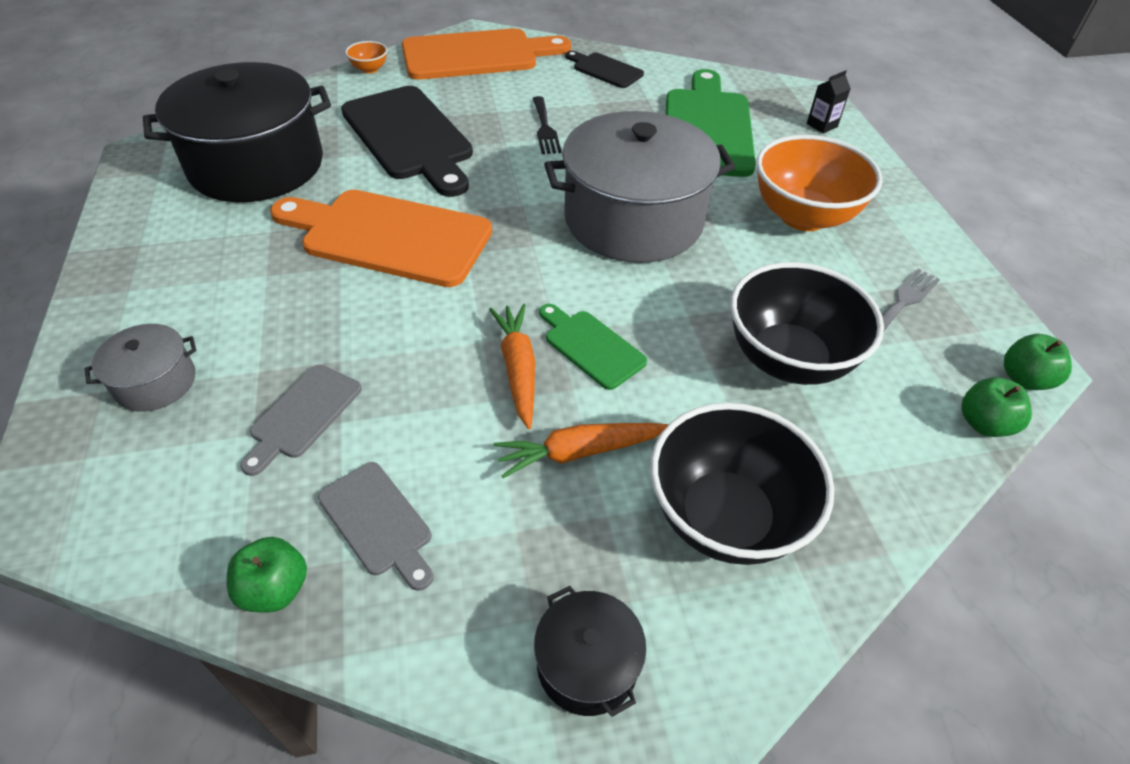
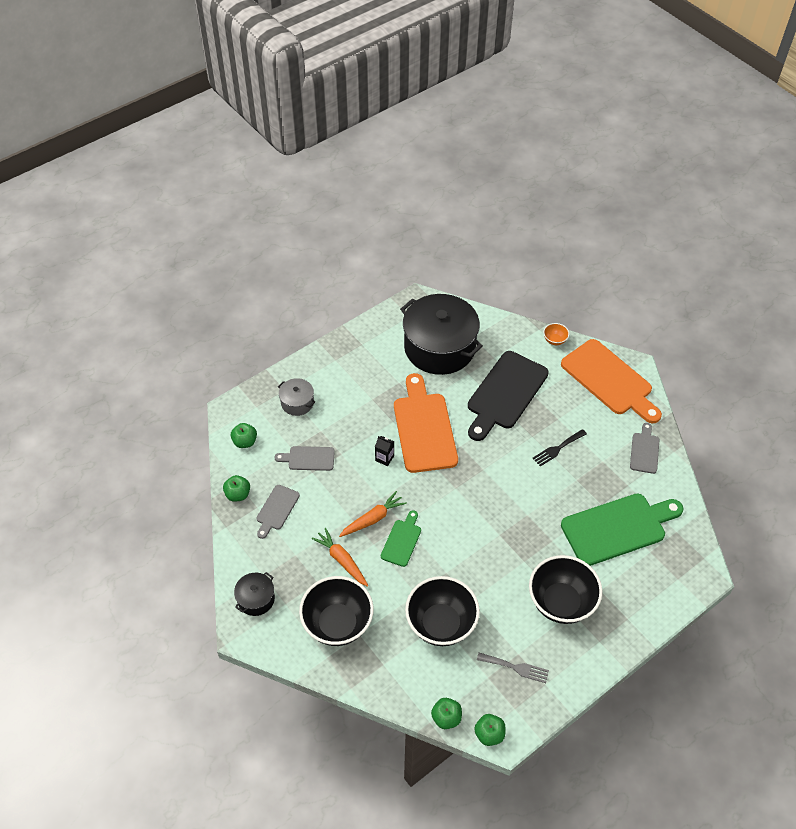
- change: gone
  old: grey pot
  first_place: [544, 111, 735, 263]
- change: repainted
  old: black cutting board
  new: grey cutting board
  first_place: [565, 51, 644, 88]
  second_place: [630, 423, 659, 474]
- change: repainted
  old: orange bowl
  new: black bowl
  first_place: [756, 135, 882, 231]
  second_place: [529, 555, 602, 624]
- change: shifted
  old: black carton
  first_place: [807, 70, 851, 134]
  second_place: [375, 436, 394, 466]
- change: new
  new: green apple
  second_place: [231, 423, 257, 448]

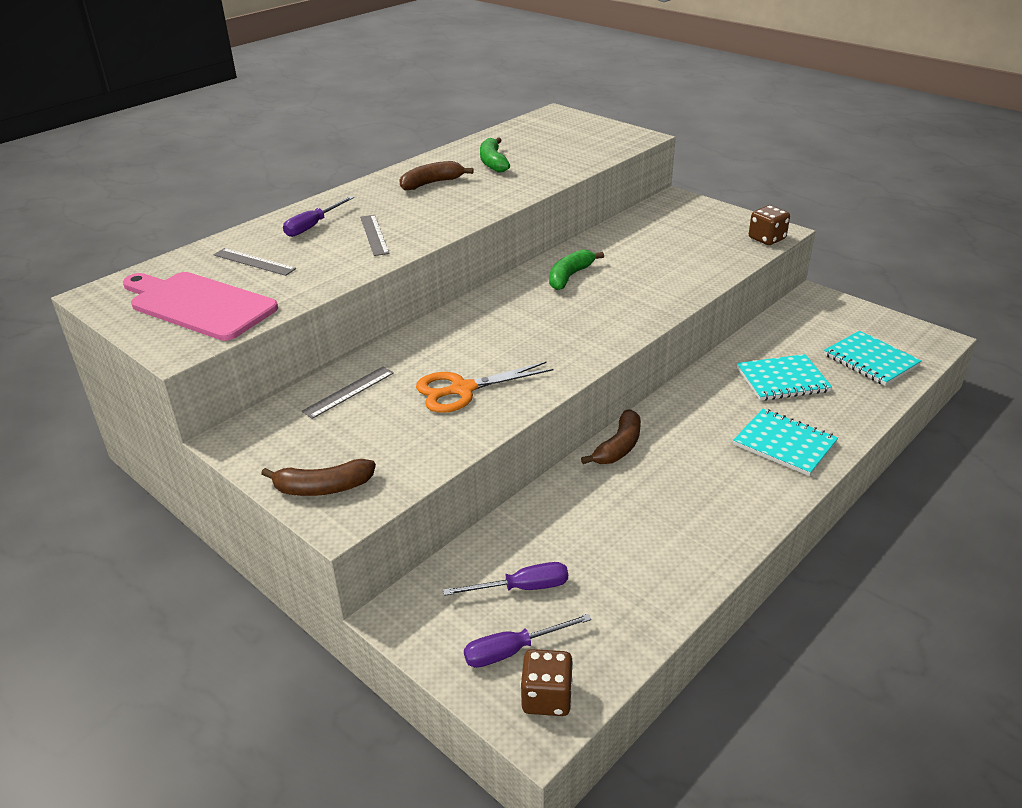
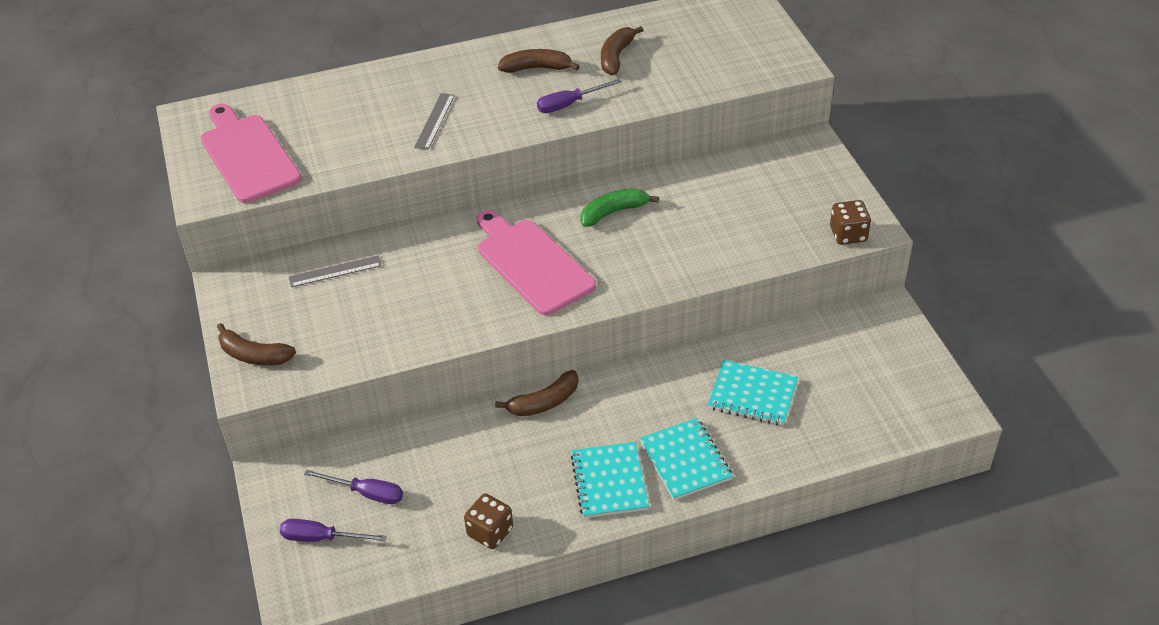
- change: gone
  old: grey ruler
  first_place: [213, 248, 296, 276]
- change: shifted
  old: purple screwdriver
  first_place: [283, 196, 354, 237]
  second_place: [537, 79, 622, 113]
- change: gone
  old: orange scissors
  first_place: [416, 361, 553, 413]
- change: repainted
  old: green banana
  new: brown banana
  first_place: [480, 137, 510, 173]
  second_place: [601, 26, 643, 75]
- change: shifted
  old: brown dice
  first_place: [520, 649, 573, 716]
  second_place: [464, 493, 513, 549]
- change: shifted
  old: turquoise notebook
  first_place: [824, 331, 922, 386]
  second_place: [571, 442, 649, 518]
- change: new
  new: pink cutting board
  second_place: [477, 210, 596, 315]

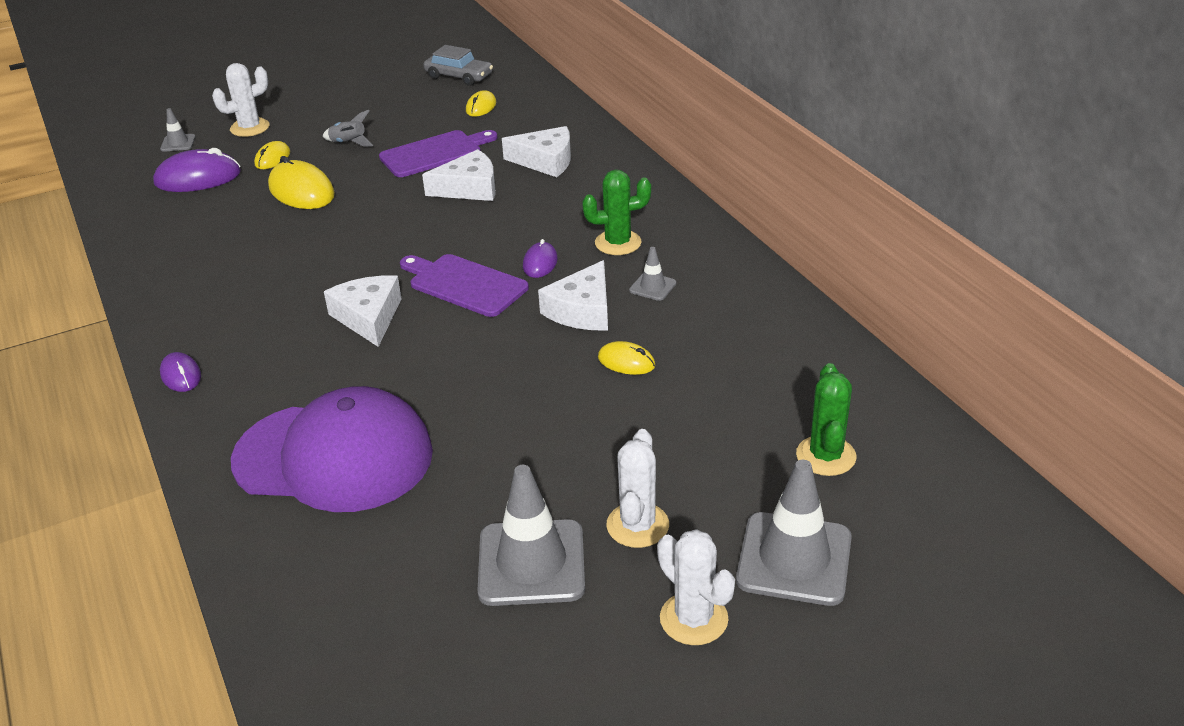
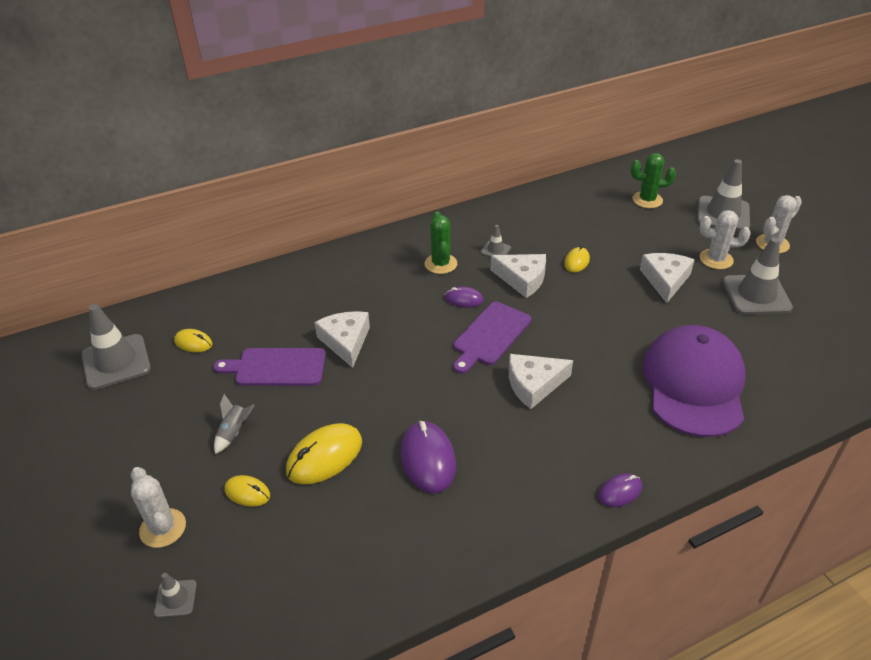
- change: shifted
  old: purple mouse
  first_place: [153, 148, 241, 192]
  second_place: [401, 421, 456, 493]
- change: rotated
  old: purple cutting board
  first_place: [379, 130, 497, 177]
  second_place: [213, 348, 326, 386]
  degrees: -60
- change: swapped
  old: grey car
  new: grey traffic cone
  first_place: [423, 45, 493, 86]
  second_place: [82, 304, 151, 390]
- change: shifted
  old: white cheese
  first_place: [502, 126, 571, 177]
  second_place: [640, 253, 694, 303]

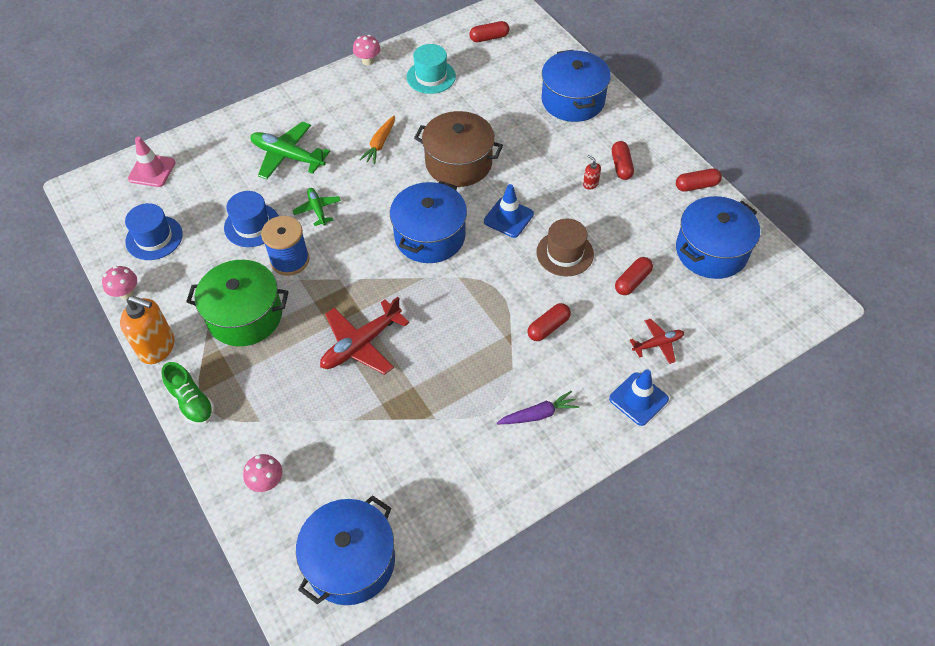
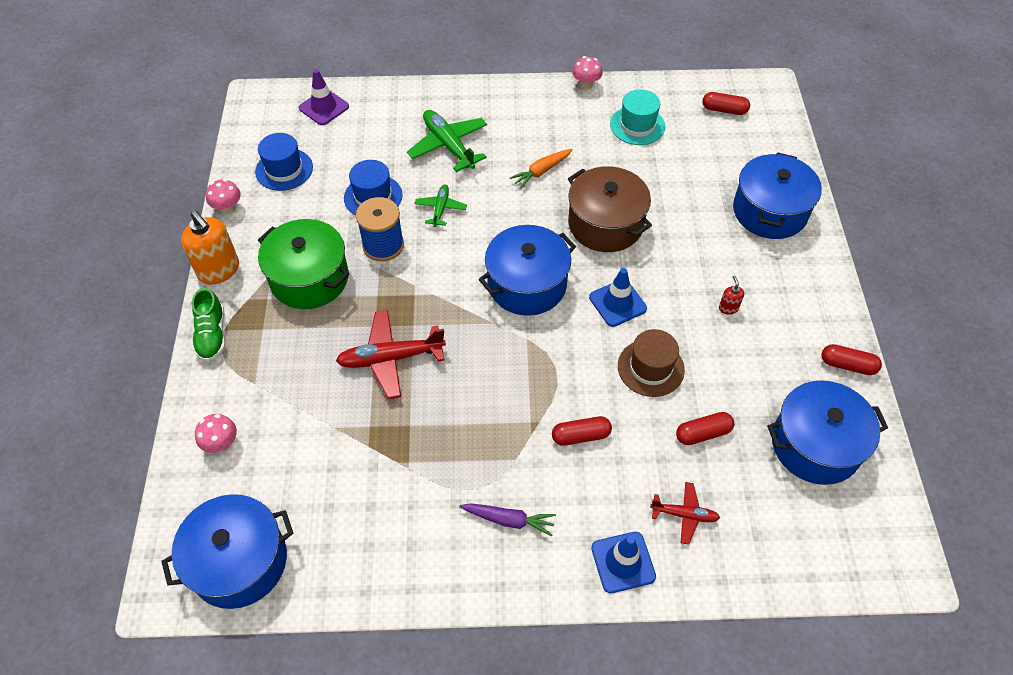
- change: repainted
  old: pink traffic cone
  new: purple traffic cone
  first_place: [128, 137, 176, 187]
  second_place: [299, 69, 349, 125]
- change: gone
  old: red capsule
  first_place: [612, 141, 634, 180]

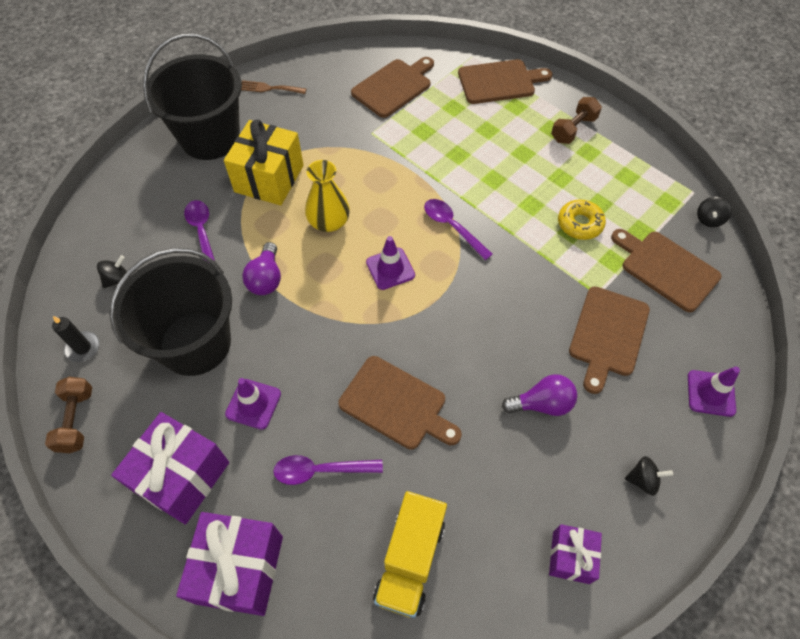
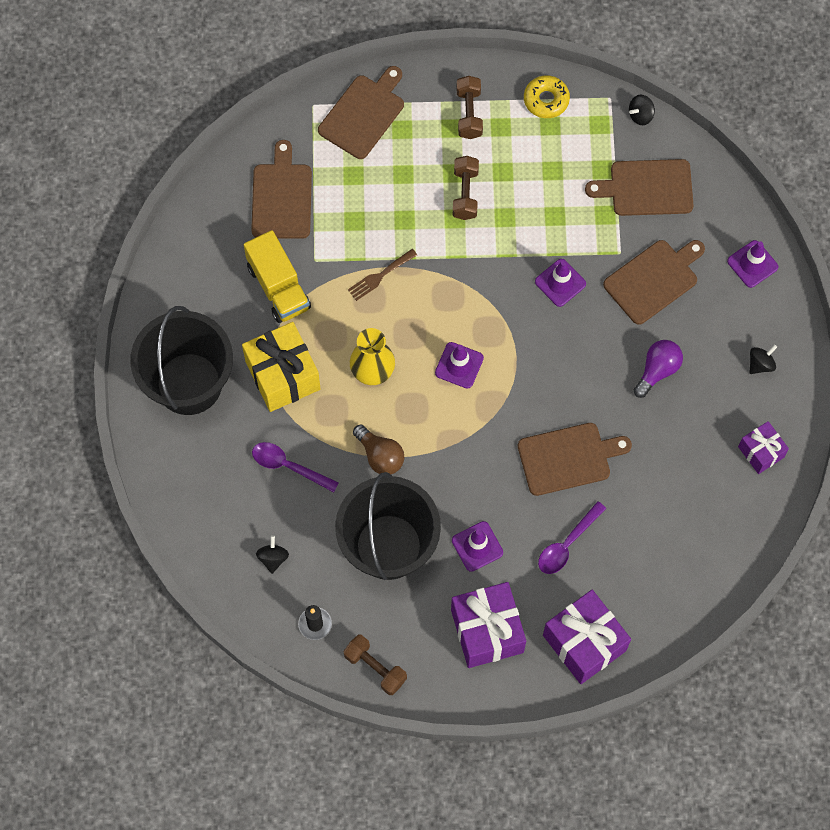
- change: shifted
  old: brown fork
  first_place: [241, 80, 307, 94]
  second_place: [348, 249, 417, 301]
- change: repainted
  old: purple light bulb
  new: brown light bulb
  first_place: [242, 242, 281, 295]
  second_place: [353, 424, 405, 474]
- change: shifted
  old: yellow truck
  first_place: [373, 491, 447, 618]
  second_place: [243, 230, 311, 323]
- change: gone
  old: purple spoon
  first_place: [424, 199, 493, 260]
- change: shifted
  old: yellow donut
  first_place: [558, 199, 606, 240]
  second_place: [524, 75, 570, 118]
- change: rotated
  old: brown cutting board
  first_place: [569, 287, 650, 394]
  second_place: [603, 240, 705, 325]
  degrees: -105
- change: rotated
  old: black spinning top
  first_place: [697, 196, 732, 227]
  second_place: [629, 95, 655, 125]
  degrees: 75
- change: new
  new: brown dumbbell
  second_place: [453, 156, 479, 220]
- change: new
  new: purple traffic cone
  second_place: [535, 259, 586, 307]

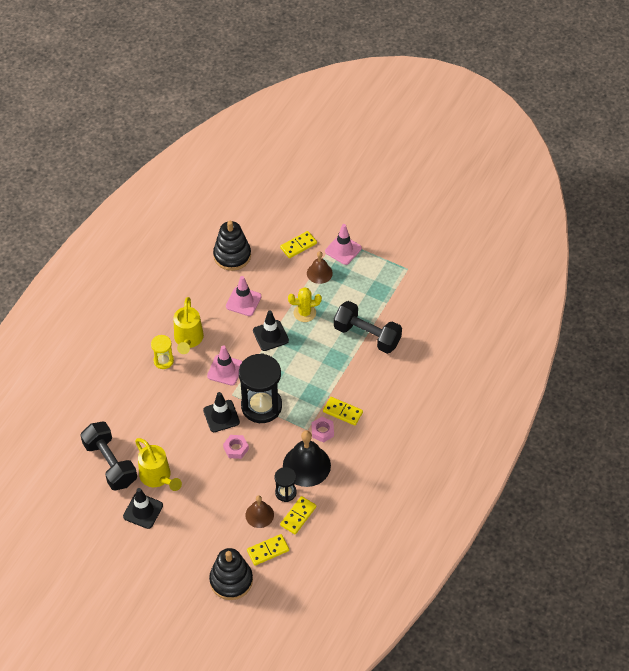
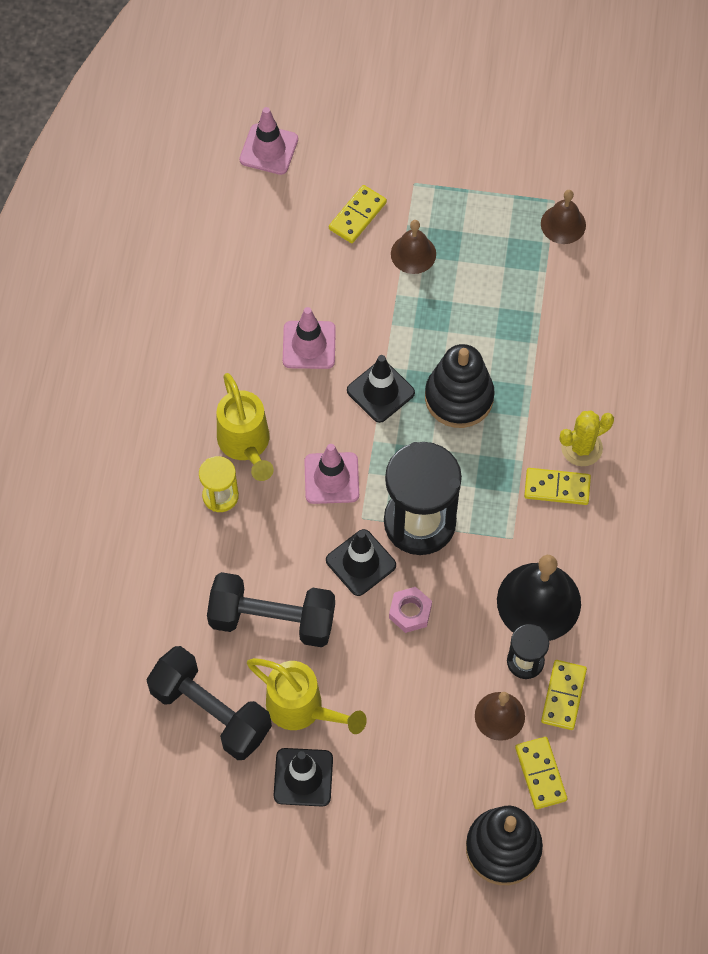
- change: shifted
  old: black stacking toy
  first_place: [213, 221, 251, 271]
  second_place: [425, 344, 495, 428]
- change: rotated
  old: yellow domino
  first_place: [247, 534, 289, 566]
  second_place: [515, 737, 567, 809]
  degrees: -60
- change: shifted
  old: yellow cactus
  first_place: [288, 287, 322, 322]
  second_place: [559, 410, 614, 466]
- change: gone
  old: pink nut
  first_place: [312, 417, 334, 443]
- change: shifted
  old: pink traffic cone
  first_place: [325, 224, 362, 265]
  second_place: [239, 107, 298, 175]
- change: shifted
  old: black dumbbell
  first_place: [334, 301, 402, 354]
  second_place: [207, 572, 335, 647]
- change: new
  new: brown bell
  second_place: [541, 190, 586, 244]

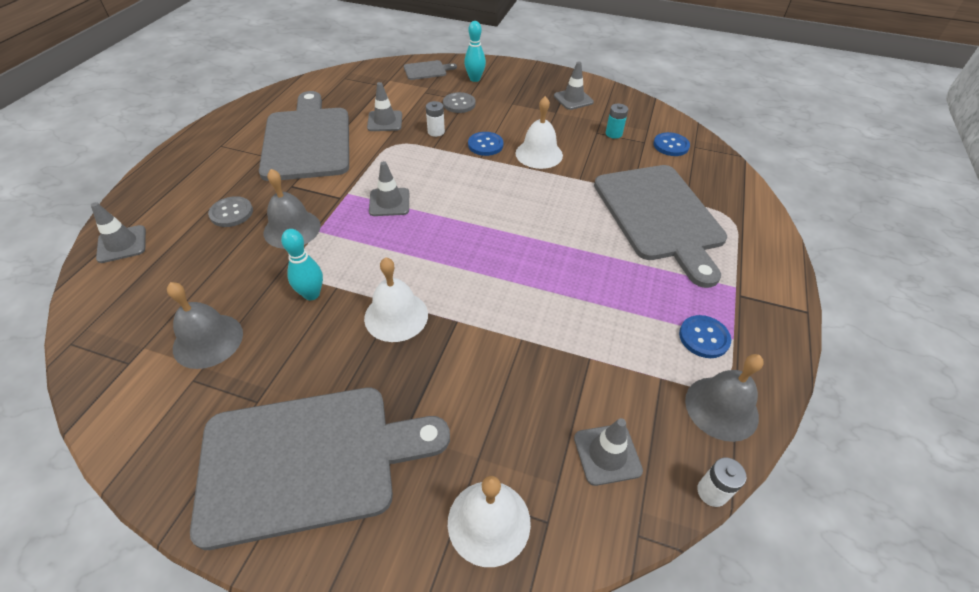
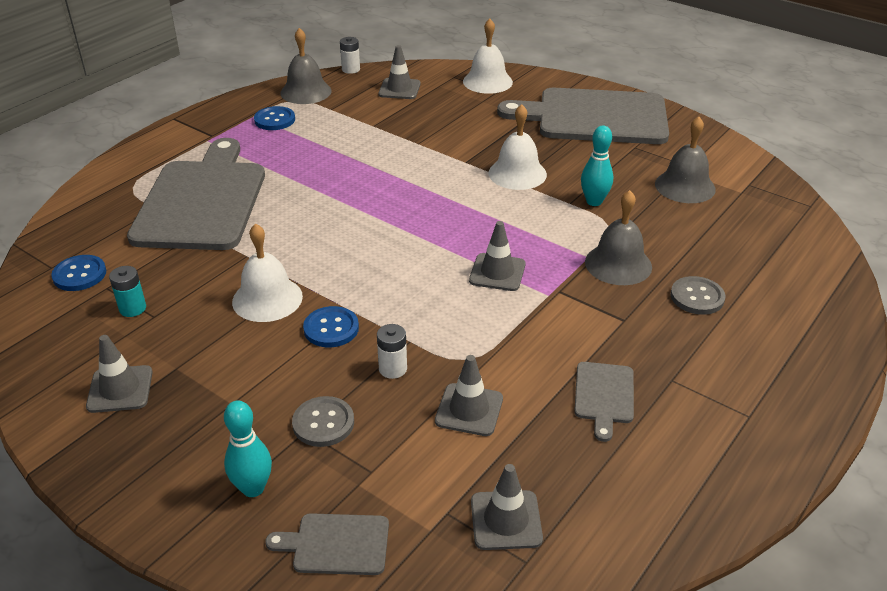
- change: shifted
  old: grey traffic cone
  first_place: [91, 202, 146, 263]
  second_place: [471, 464, 543, 550]
- change: scaled
  old: grey cutting board
  first_place: [259, 91, 349, 181]
  second_place: [574, 362, 634, 442]
  factor: 0.42

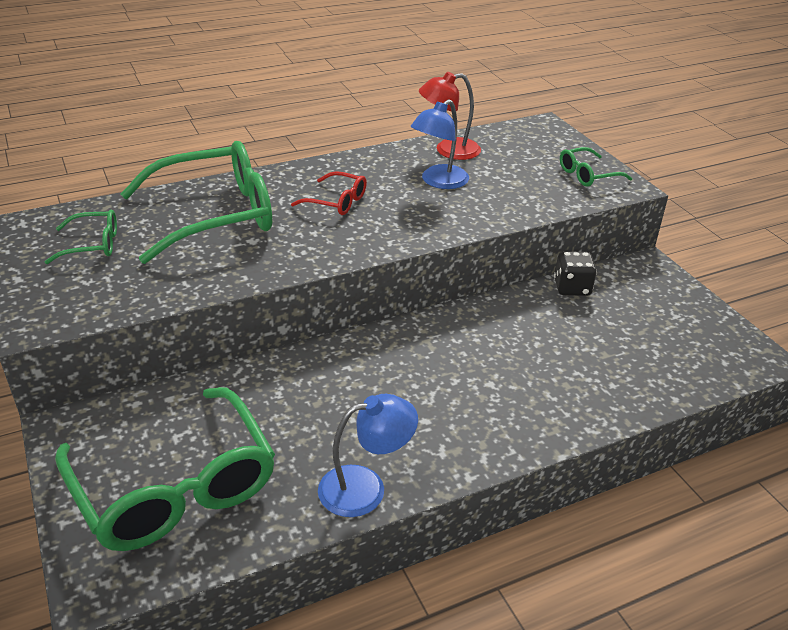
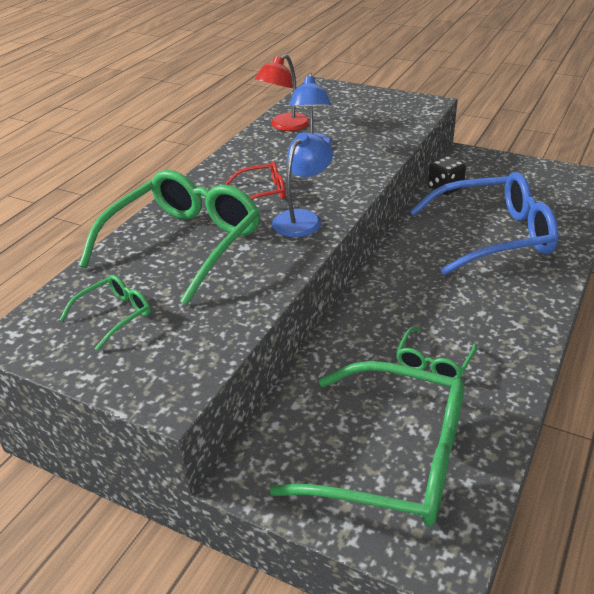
- change: shifted
  old: blue lamp
  first_place: [318, 394, 418, 517]
  second_place: [272, 132, 333, 237]
- change: shifted
  old: green glasses
  first_place: [560, 147, 632, 187]
  second_place: [396, 327, 477, 379]
- change: new
  new: blue glasses
  second_place: [410, 172, 559, 275]

